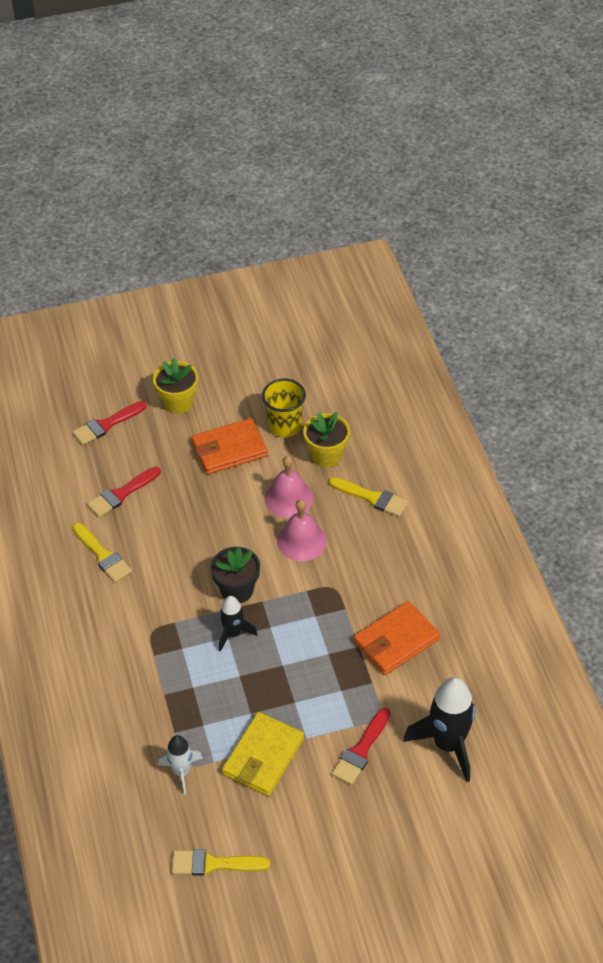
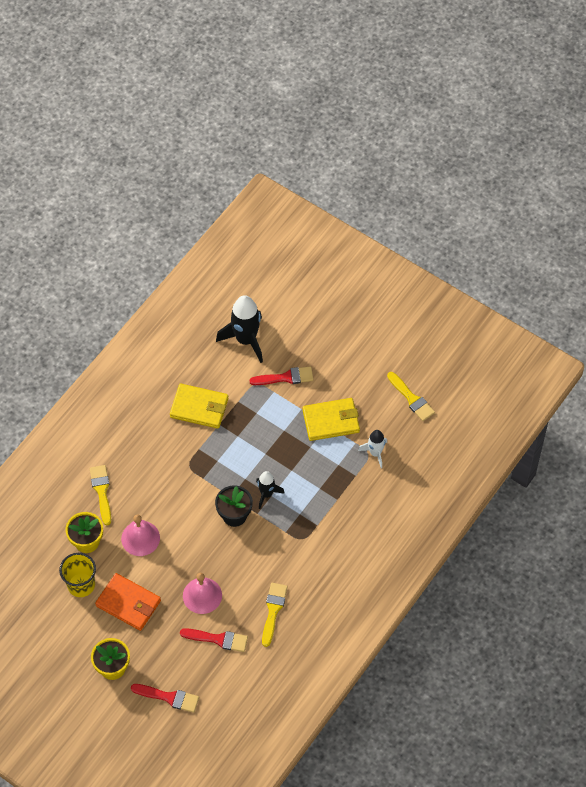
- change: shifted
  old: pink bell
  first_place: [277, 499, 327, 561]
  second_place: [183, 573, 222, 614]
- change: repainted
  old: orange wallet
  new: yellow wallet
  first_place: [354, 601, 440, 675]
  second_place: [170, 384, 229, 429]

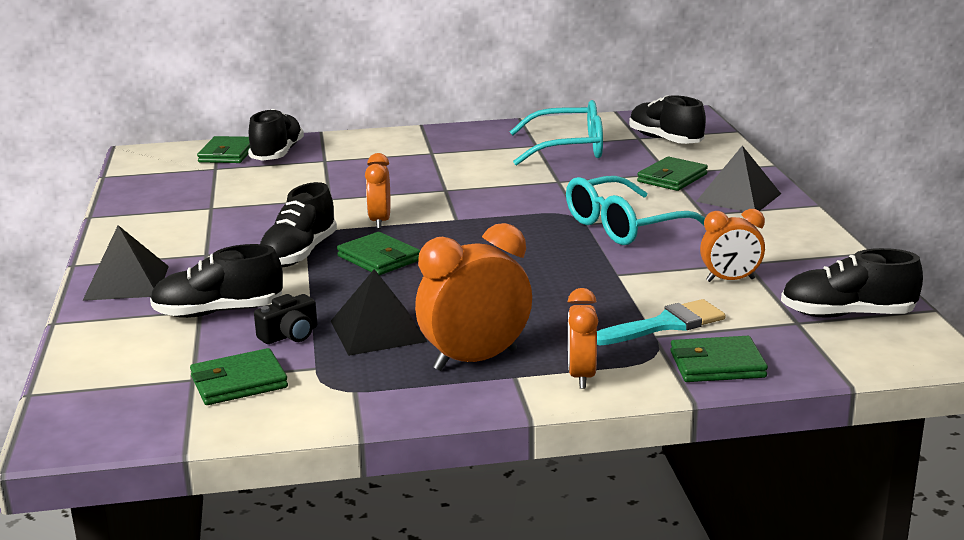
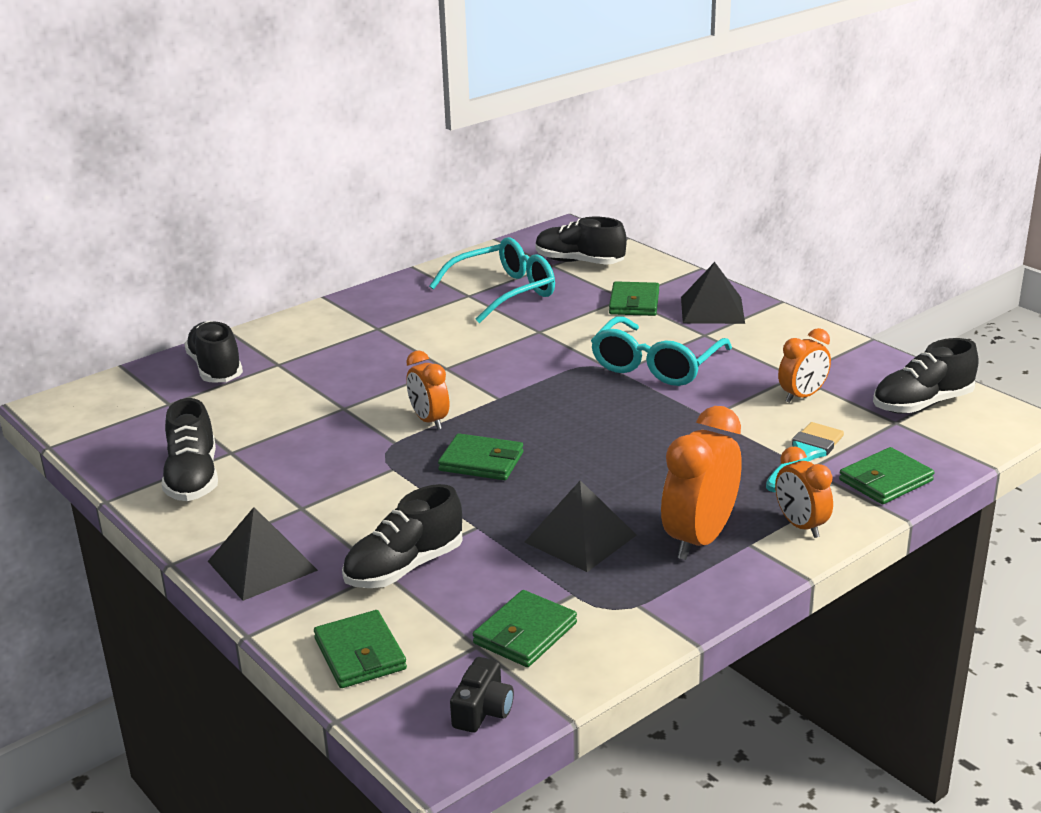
- change: shifted
  old: green wallet
  first_place: [197, 136, 250, 163]
  second_place: [314, 610, 407, 688]
- change: shifted
  old: black camera
  first_place: [254, 294, 317, 344]
  second_place: [450, 657, 514, 733]
- change: shifted
  old: black shoe
  first_place: [260, 182, 337, 267]
  second_place: [162, 398, 218, 501]

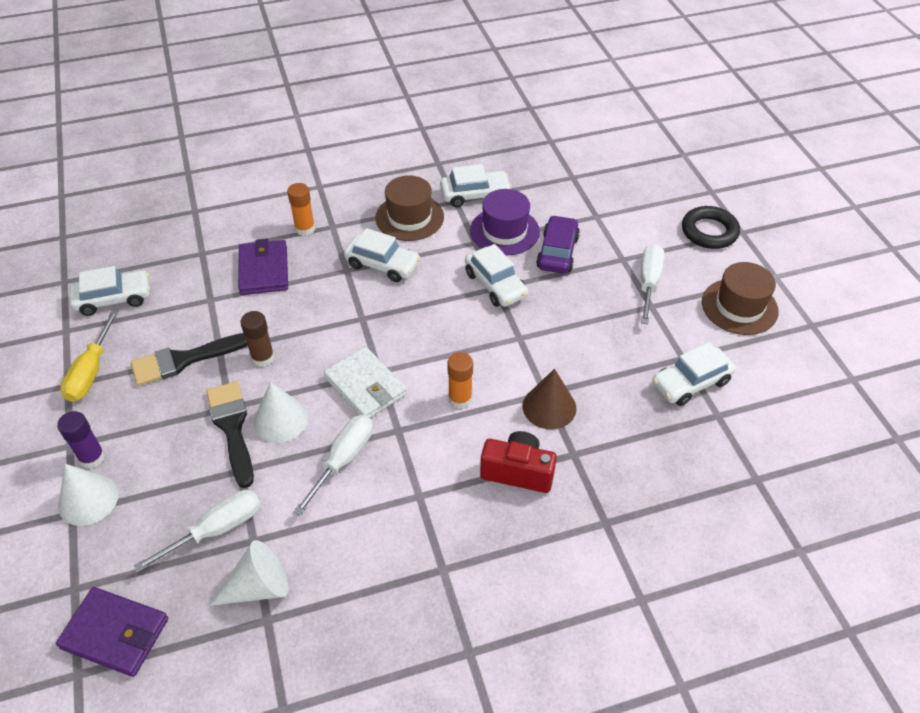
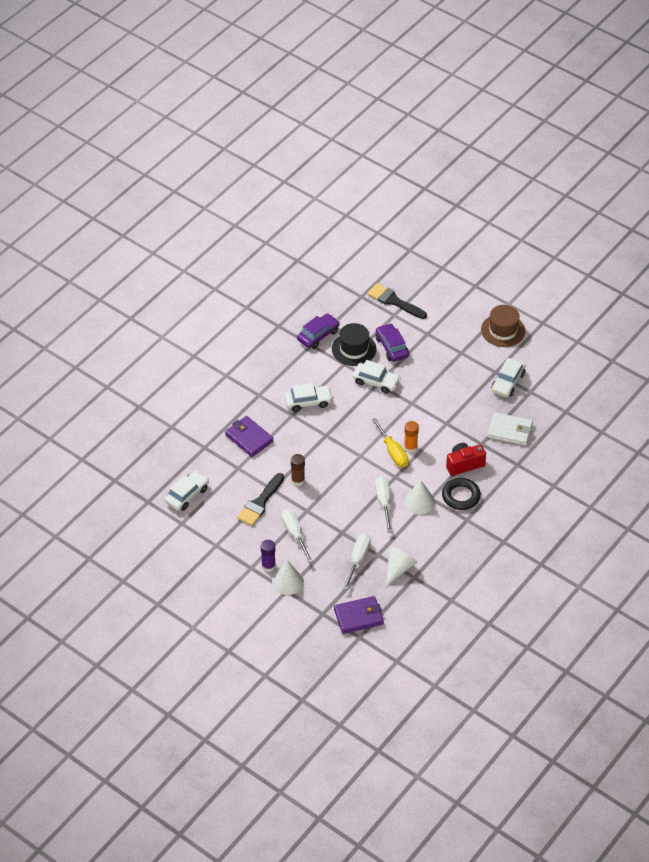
- change: shifted
  old: yellow screwdriver
  first_place: [60, 310, 119, 402]
  second_place: [372, 418, 409, 467]
- change: shifted
  old: black brush
  first_place: [206, 381, 254, 488]
  second_place: [367, 283, 427, 319]
- change: shifted
  old: white cone
  first_place: [253, 382, 308, 443]
  second_place: [404, 481, 435, 514]
- change: gone
  old: orange glue stick
  first_place: [287, 183, 315, 236]
- change: shifted
  old: white wallet
  first_place: [324, 346, 407, 418]
  second_place: [487, 412, 533, 446]
- change: gone
  old: brown hat
  first_place: [375, 175, 444, 241]
- change: repainted
  old: white car
  new: purple car
  first_place: [440, 164, 512, 207]
  second_place: [297, 313, 340, 349]
- change: repainted
  old: purple hat
  new: black hat
  first_place: [470, 189, 540, 255]
  second_place: [332, 323, 377, 366]
- change: gone
  old: brown cone
  first_place: [523, 369, 576, 429]
- change: shifted
  old: white screwdriver
  first_place: [641, 244, 664, 324]
  second_place: [281, 509, 313, 563]
- change: shifted
  old: black ring
  first_place: [682, 206, 740, 249]
  second_place: [442, 478, 481, 510]

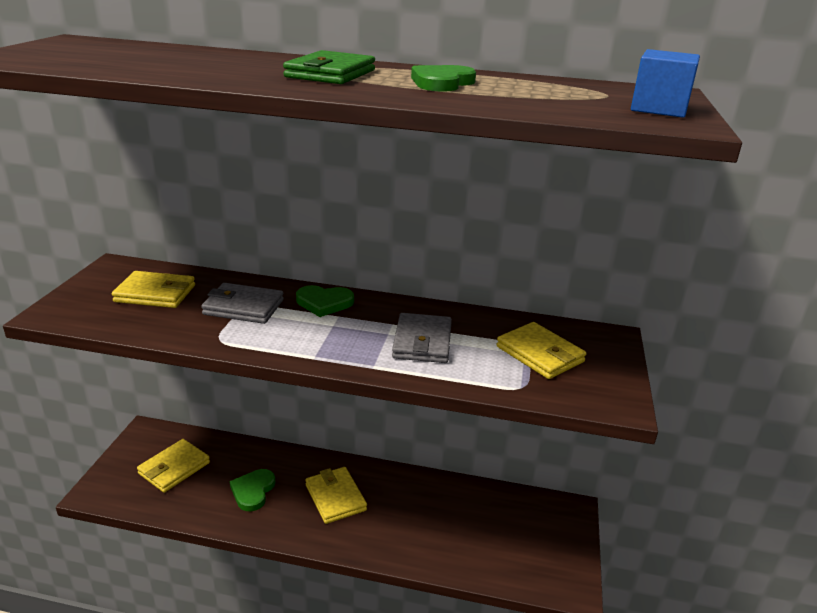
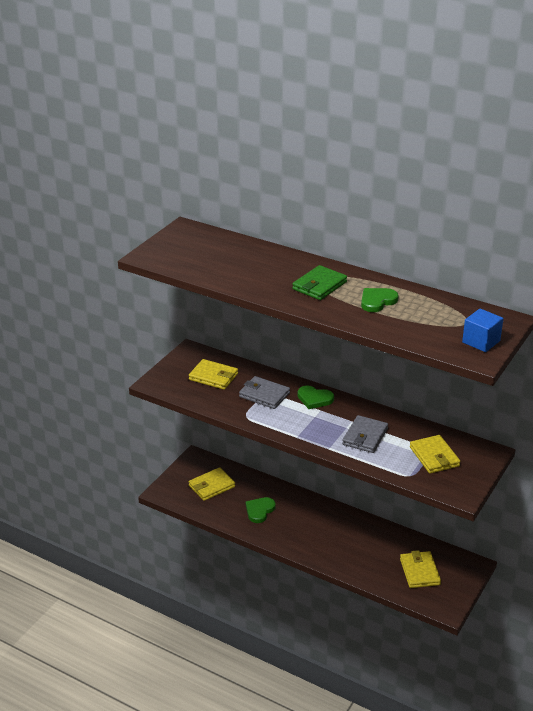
- change: shifted
  old: yellow wallet
  first_place: [305, 467, 367, 524]
  second_place: [400, 550, 441, 588]

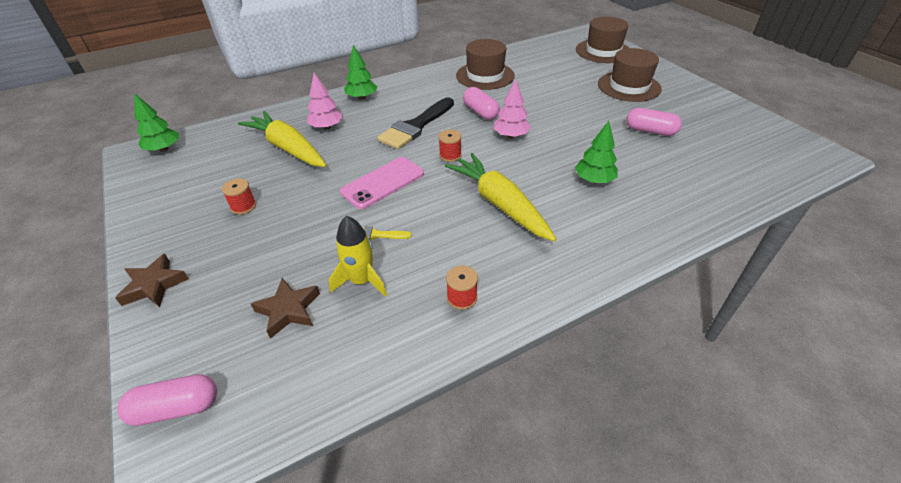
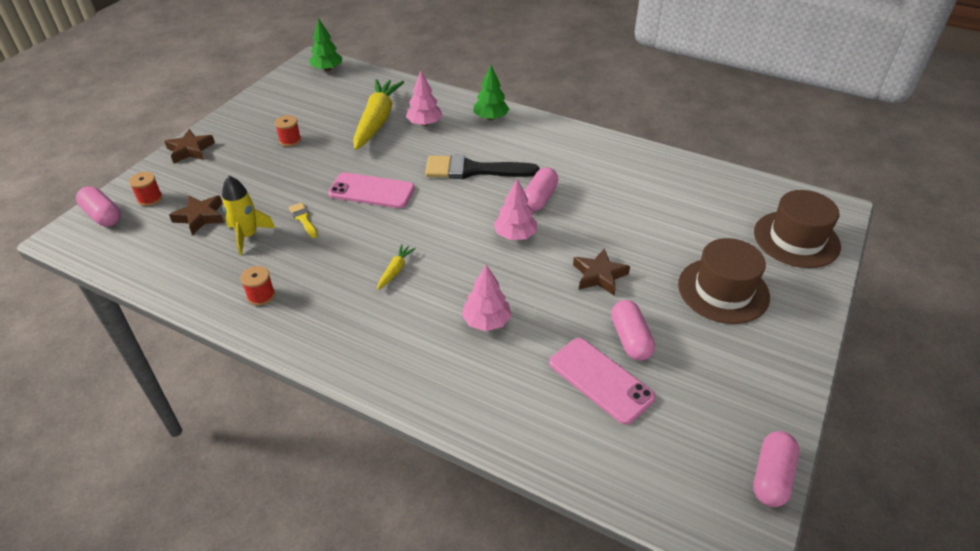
- change: shifted
  old: red spool
  first_place: [438, 130, 462, 162]
  second_place: [129, 172, 162, 206]
- change: scaled
  old: yellow carrot
  first_place: [445, 153, 556, 242]
  second_place: [377, 244, 416, 290]
  factor: 0.42
- change: gone
  old: brown hat
  first_place: [456, 39, 515, 90]
- change: repainted
  old: green tree
  new: pink tree
  first_place: [575, 121, 618, 183]
  second_place: [462, 264, 512, 331]
- change: new
  new: pink phone
  second_place: [549, 338, 656, 425]
- change: new
  new: brown star
  second_place: [573, 248, 630, 295]
- change: new
  new: pink capsule
  second_place: [753, 431, 799, 507]

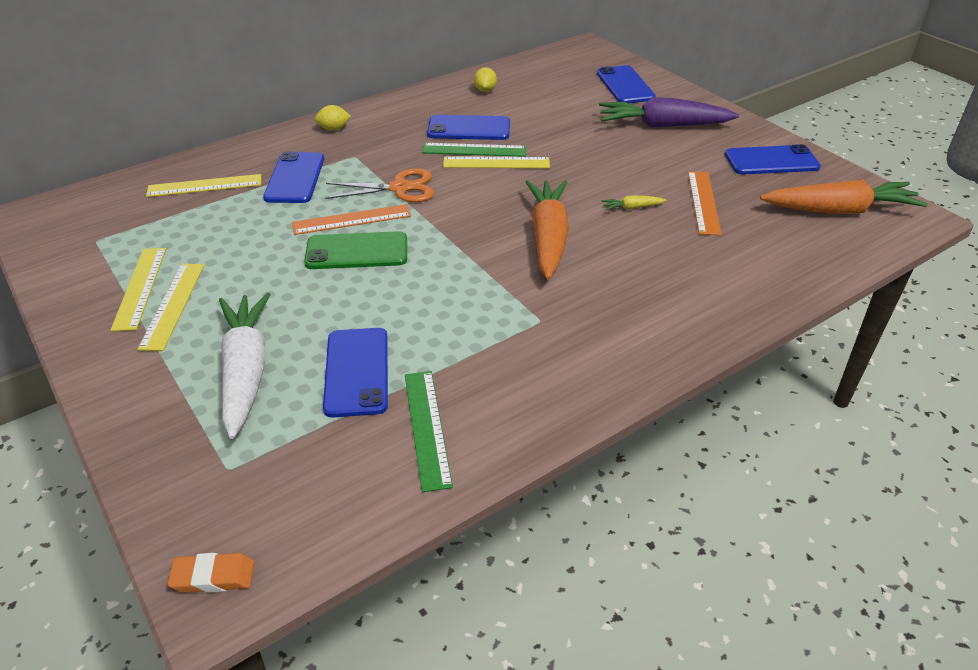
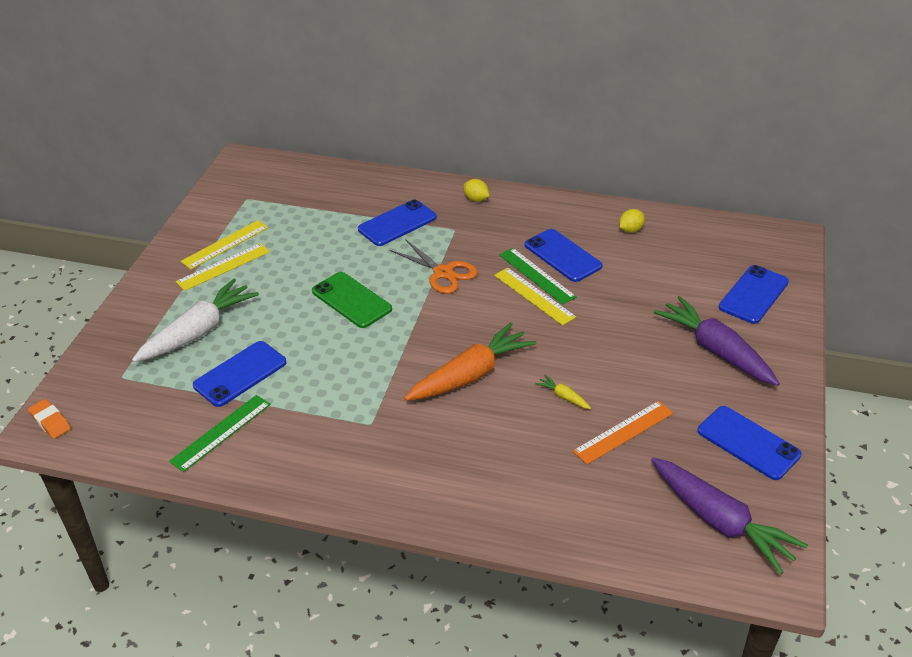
- change: gone
  old: yellow ruler
  first_place: [146, 174, 261, 197]
- change: gone
  old: orange ruler
  first_place: [292, 204, 411, 235]
- change: repainted
  old: orange carrot
  new: purple carrot
  first_place: [760, 180, 927, 214]
  second_place: [651, 457, 808, 574]

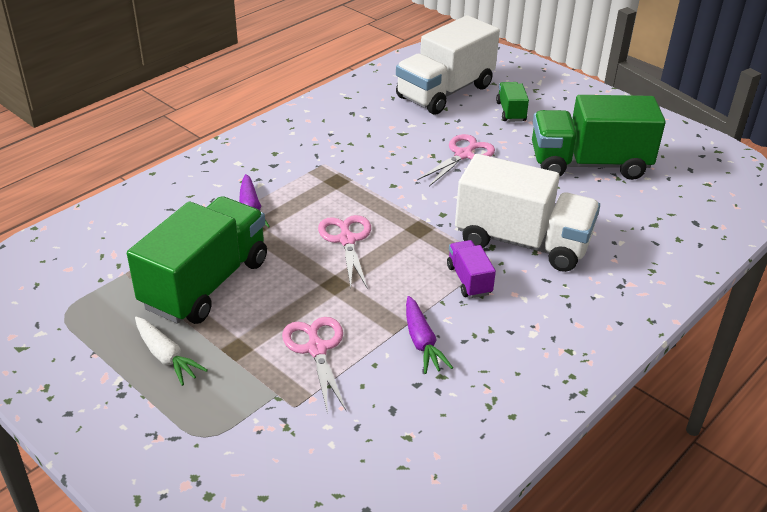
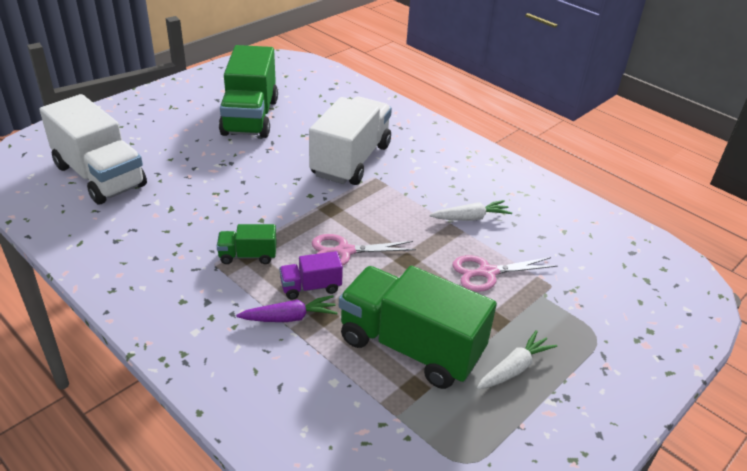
- change: repainted
  old: purple carrot
  new: white carrot
  first_place: [406, 296, 453, 374]
  second_place: [430, 200, 512, 221]
- change: gone
  old: pink scissors
  first_place: [417, 134, 495, 186]
- change: shifted
  old: purple truck
  first_place: [447, 240, 496, 298]
  second_place: [279, 251, 343, 300]
- change: shifted
  old: green truck
  first_place: [496, 82, 529, 122]
  second_place: [216, 224, 277, 264]

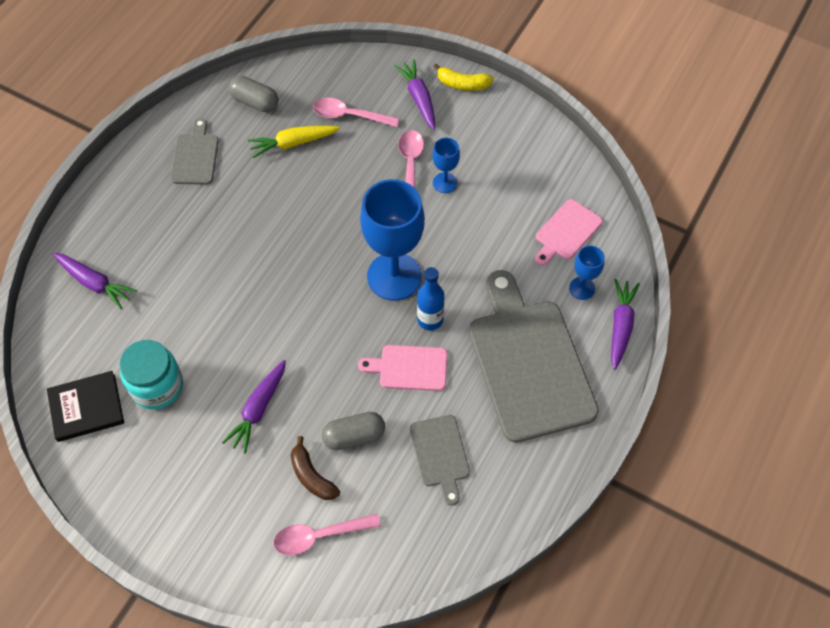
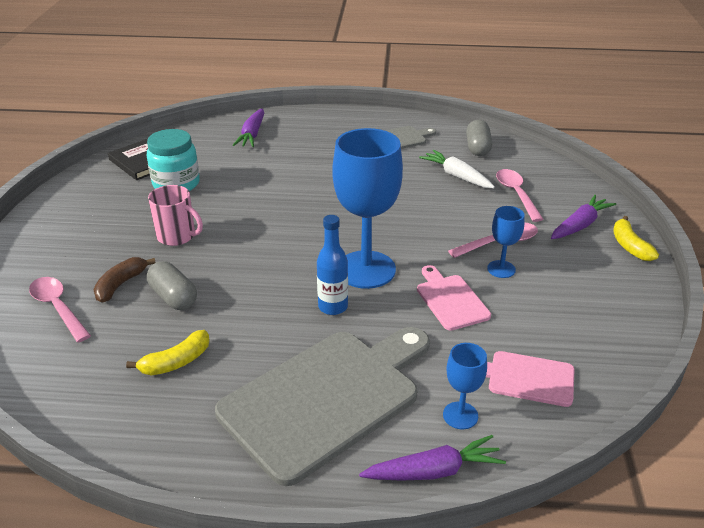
- change: swapped
  old: purple carrot
  new: pink mug
  first_place: [222, 360, 286, 454]
  second_place: [148, 185, 203, 246]
- change: repainted
  old: yellow carrot
  new: white carrot
  first_place: [248, 125, 340, 158]
  second_place: [419, 150, 495, 188]
- change: shifted
  old: pink cutting board
  first_place: [358, 345, 447, 391]
  second_place: [417, 265, 491, 331]
- change: swapped
  old: grey cutting board
  new: yellow banana
  first_place: [410, 415, 470, 506]
  second_place: [126, 330, 210, 375]

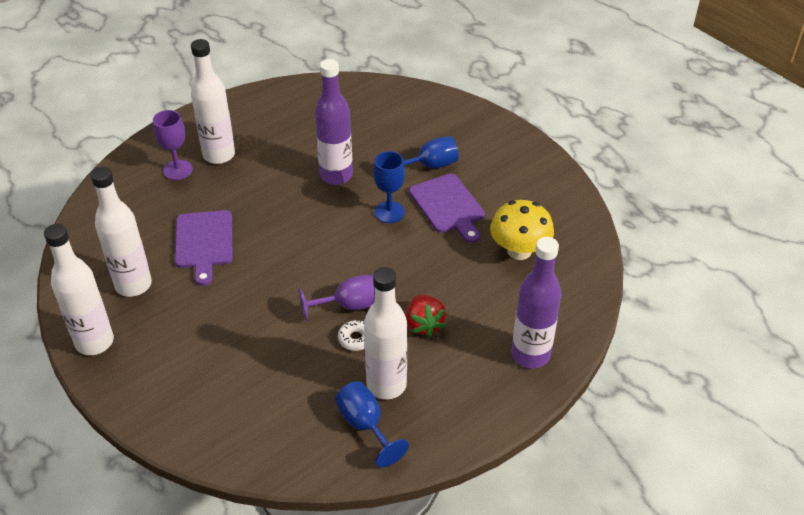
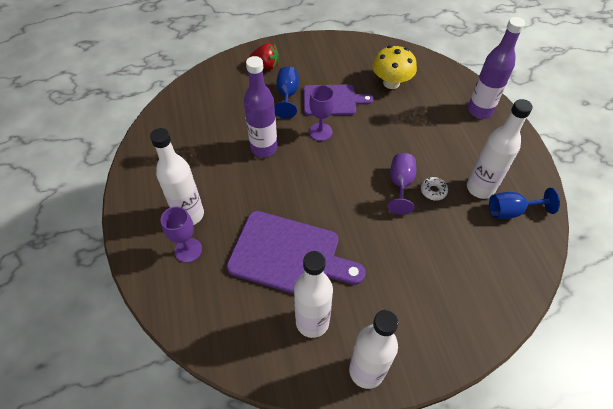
- change: scaled
  old: purple cutting board
  first_place: [175, 210, 233, 286]
  second_place: [227, 211, 366, 294]
  factor: 1.53
- change: repainted
  old: blue goblet
  new: purple goblet
  first_place: [373, 151, 405, 223]
  second_place: [309, 85, 335, 141]
- change: shifted
  old: red strawberry
  first_place: [406, 295, 446, 337]
  second_place: [250, 43, 279, 70]

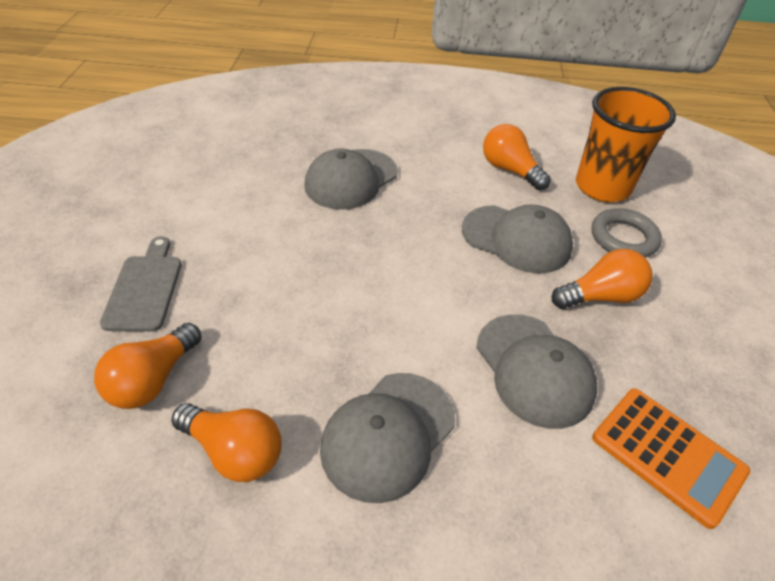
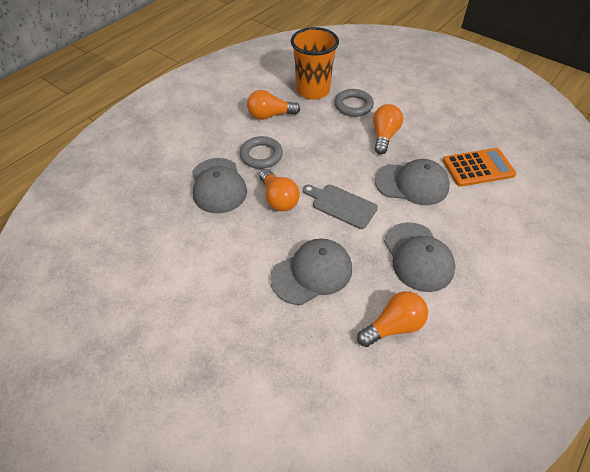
- change: shifted
  old: orange light bulb
  first_place: [94, 323, 201, 409]
  second_place: [259, 169, 300, 211]
- change: shifted
  old: grey cutting board
  first_place: [100, 236, 182, 332]
  second_place: [303, 185, 378, 229]
- change: shifted
  old: grey cap
  first_place: [462, 204, 573, 273]
  second_place: [270, 239, 352, 305]
- change: new
  new: grey ring
  second_place: [240, 136, 283, 169]

